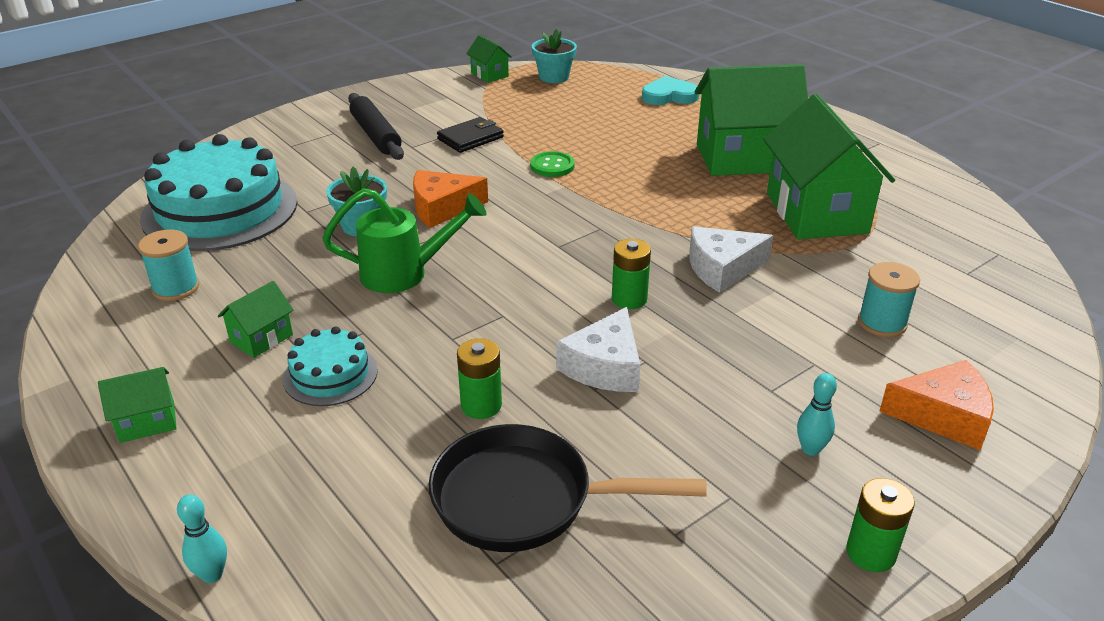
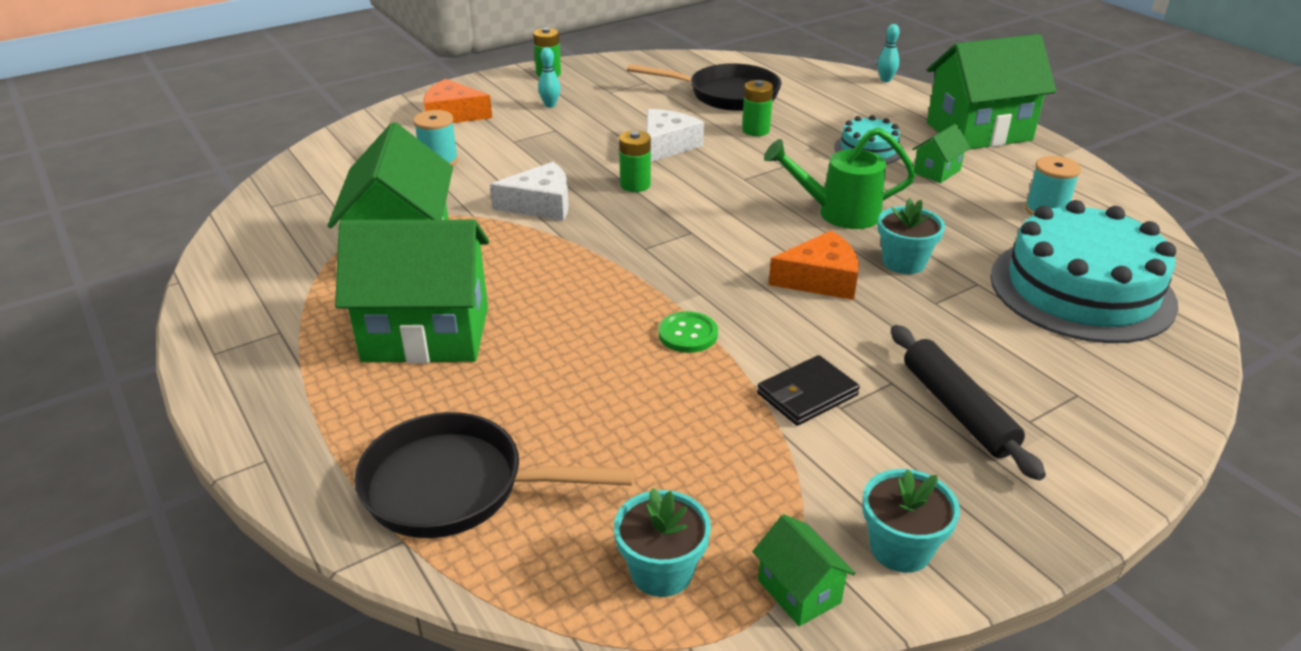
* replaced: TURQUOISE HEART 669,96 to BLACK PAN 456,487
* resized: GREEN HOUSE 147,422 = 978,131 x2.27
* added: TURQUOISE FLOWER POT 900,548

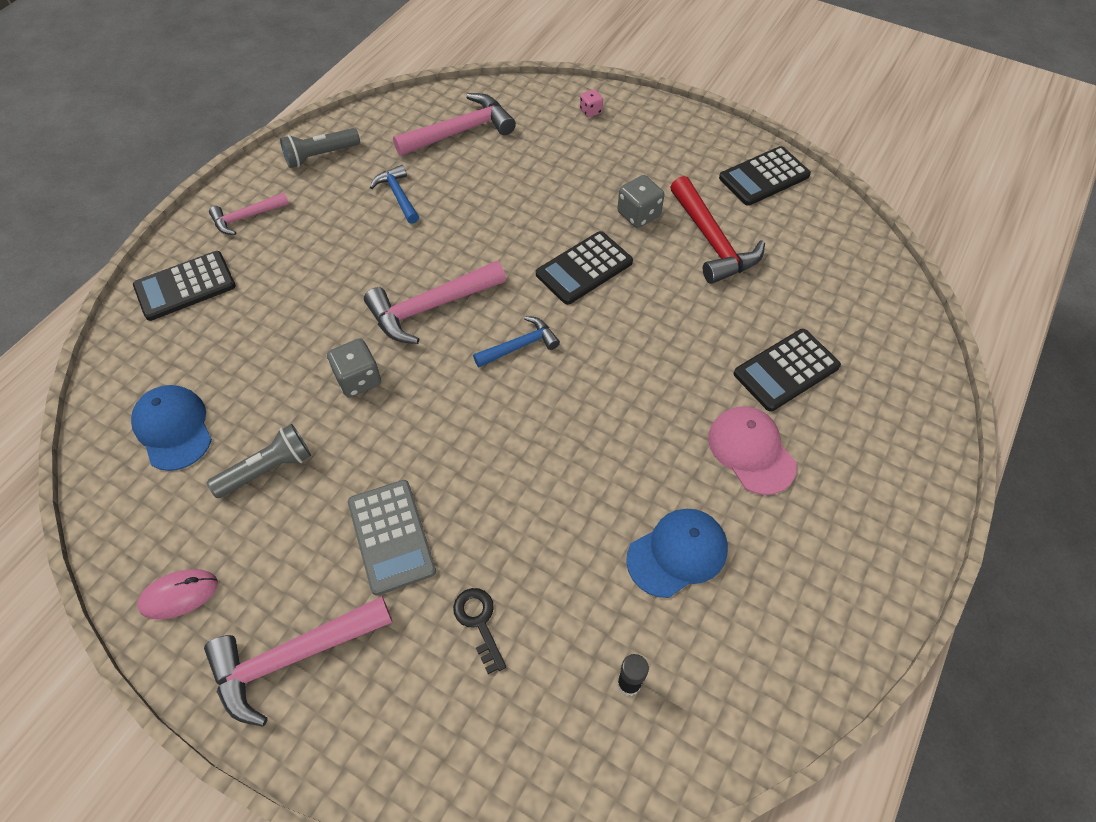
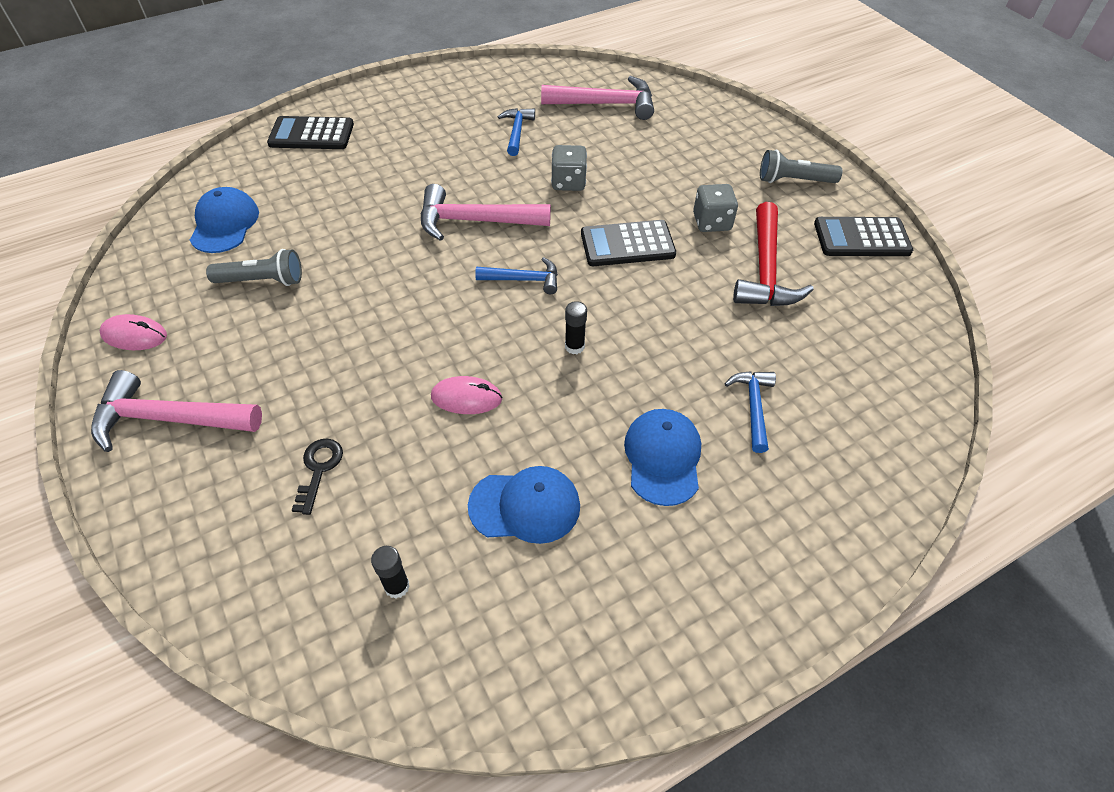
* removed: PINK DICE 590,111
* moved: GREY FLASHLIGHT 320,156 to 794,180
* removed: PINK HAMMER 246,217
* replaced: BLACK CALCULATOR 786,370 to BLUE HAMMER 753,407
* moved: GREY DICE 358,379 to 568,182
* recoloured: PINK CAP 751,451 to BLUE CAP 663,458
* removed: GREY CALCULATOR 391,536
* added: BLACK GLUE STICK 574,346
* added: PINK MOUSE 466,398

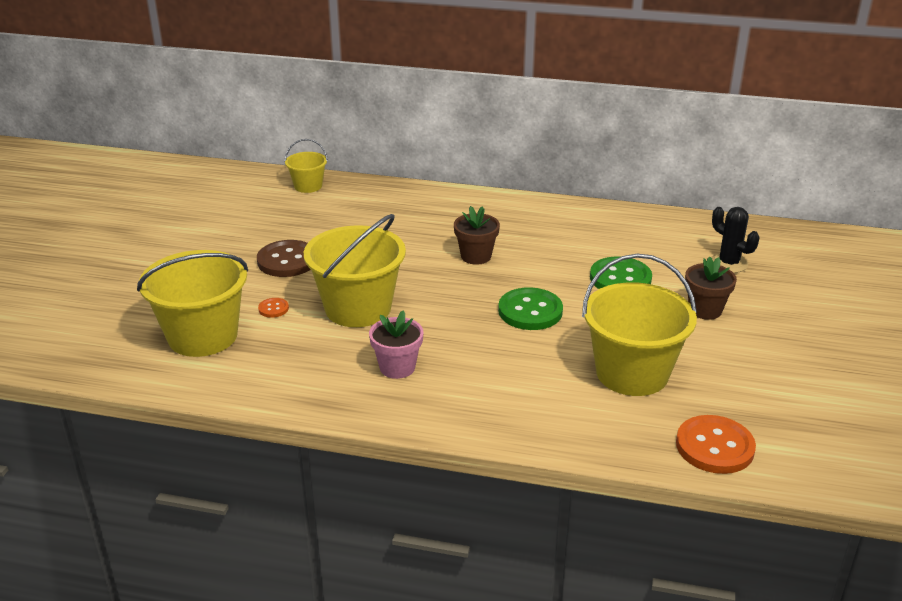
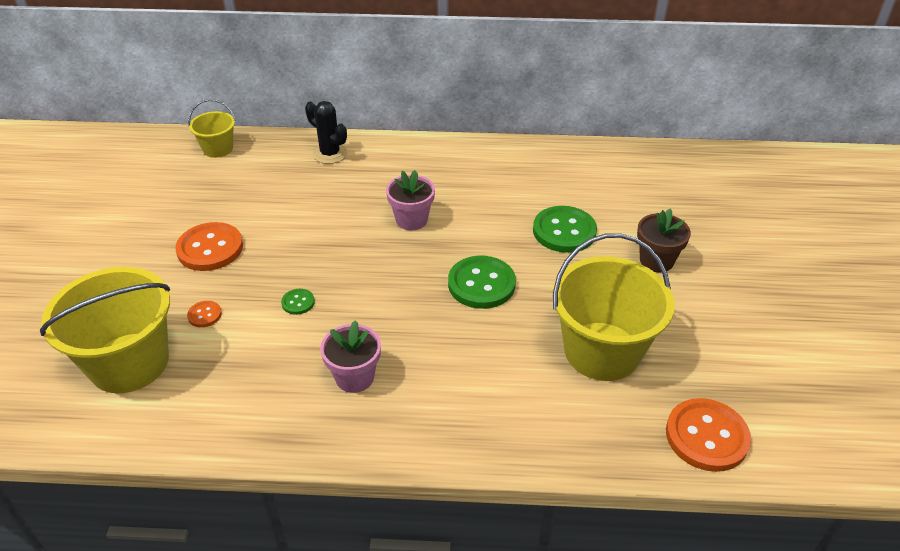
* recoloured: BROWN FLOWER POT 476,256 to PINK FLOWER POT 411,220
* moved: BLACK CACTUS 728,263 to 330,154
* replaced: YELLOW BUCKET 358,308 to GREEN BUTTON 298,302
* recoloured: BROWN BUTTON 287,261 to ORANGE BUTTON 210,248

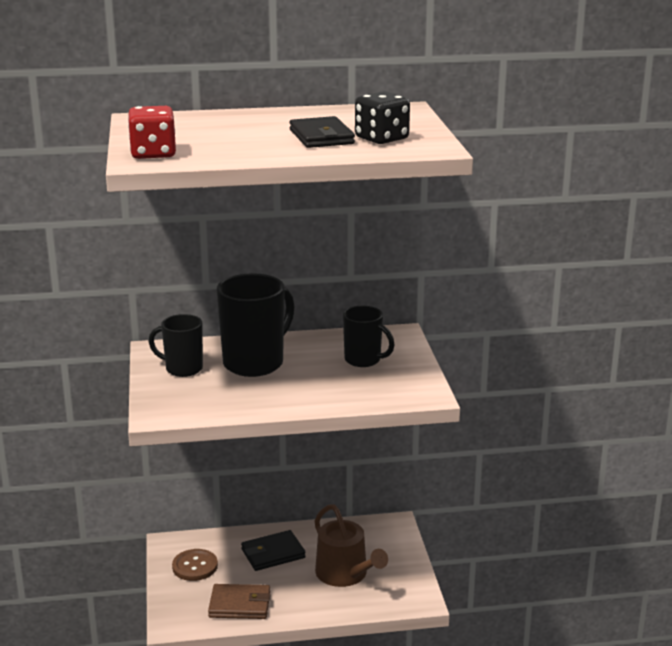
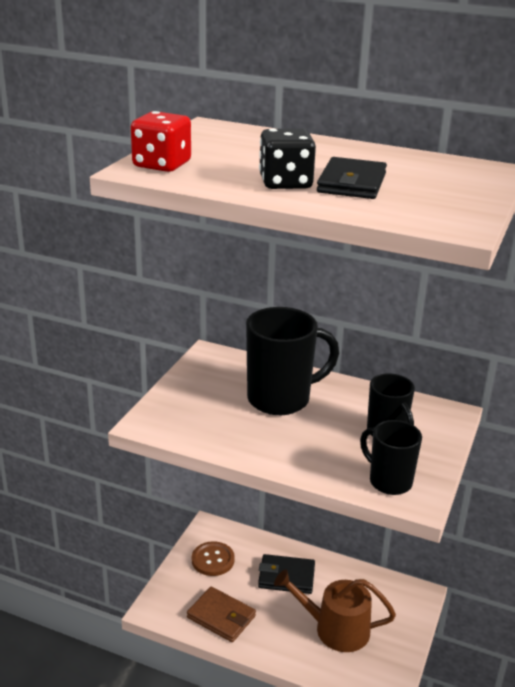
* moved: BLACK DICE 381,138 to 285,183
* moved: BLACK MUG 182,369 to 389,481
* turned: BROWN WATERING CAN 345,574 = 335,629 105 degrees clockwise

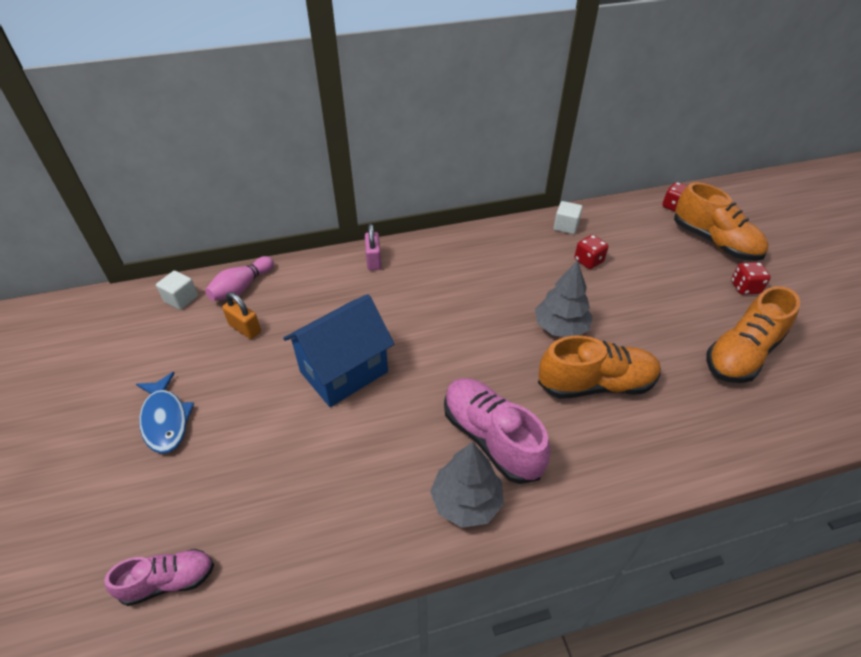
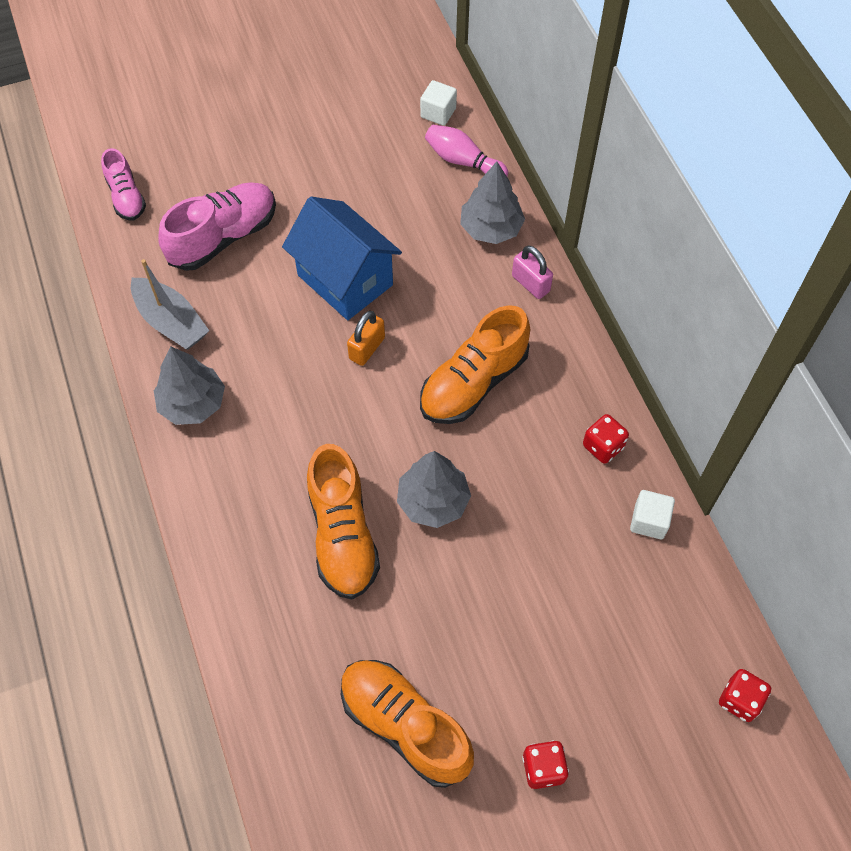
* moved: ORANGE SHOE 714,242 to 473,383
* turned: PINK PADLOCK 374,260 = 530,284 60 degrees clockwise
* moved: RED DICE 588,261 to 603,446
* moved: ORANGE PADLOCK 245,328 to 367,348
* removed: BLUE FISH 165,419
* moved: PINK SHOE 491,438 to 223,237
* added: GREY TREE 491,228
* added: GREY BOAT 171,322

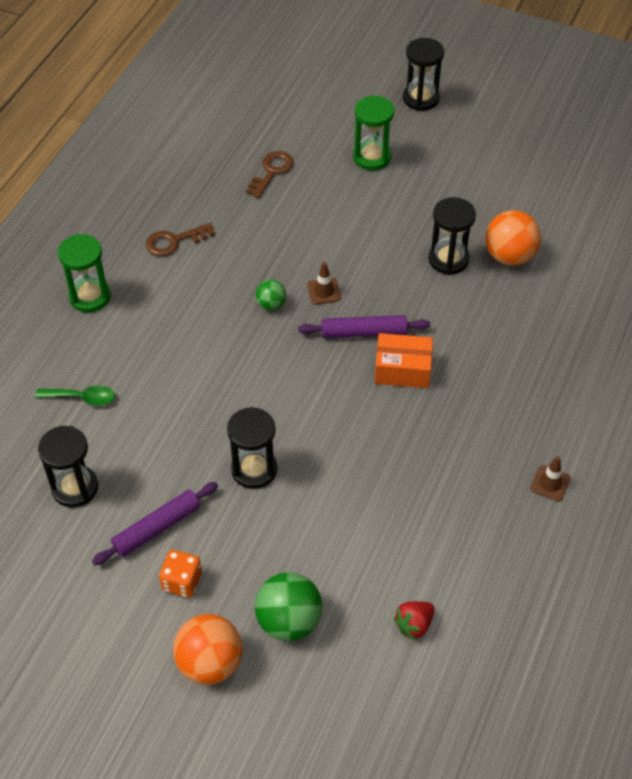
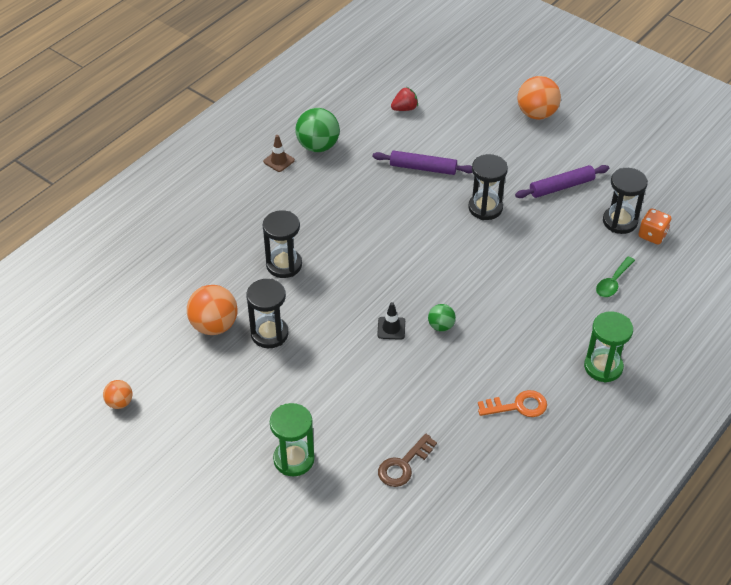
* moved: BLACK HOURGLASS 421,99 to 284,265
* recoloured: BROWN KEY 174,241 to ORANGE KEY 518,406
* recoloured: BROWN TRAFFIC CONE 324,291 to BLACK TRAFFIC CONE 391,328
* moved: PURPLE ROLLING PIN 363,332 to 423,168
* removed: ORANGE BOX 402,370
* turned: GREEN SPOON 82,398 = 613,282 75 degrees counterclockwise
* moved: ORANGE DICE 182,582 to 652,235
* moved: GREEN BALL 289,621 to 318,146
* added: ORANGE BALL 119,403

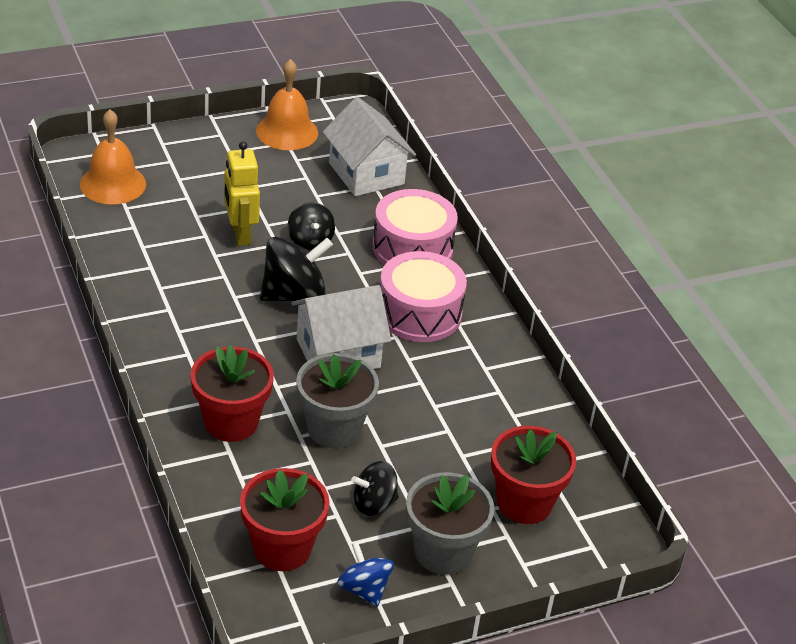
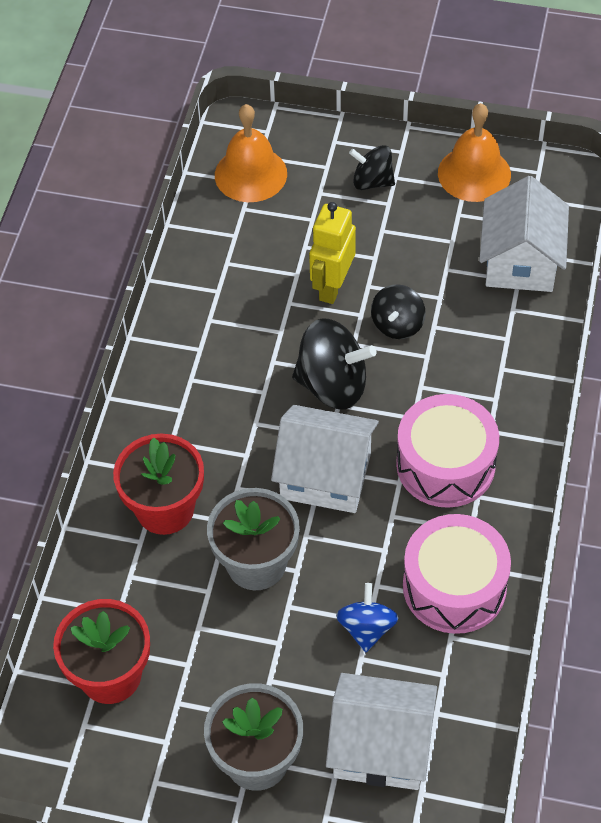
* moved: PINK DRUM 412,248 to 454,586
* replaced: RED FLOWER POT 524,503 to WHITE HOUSE 381,747
* moved: BLACK SPINNING TOP 374,504 to 372,181
* moved: BLUE SPINNING TOP 364,589 to 366,628

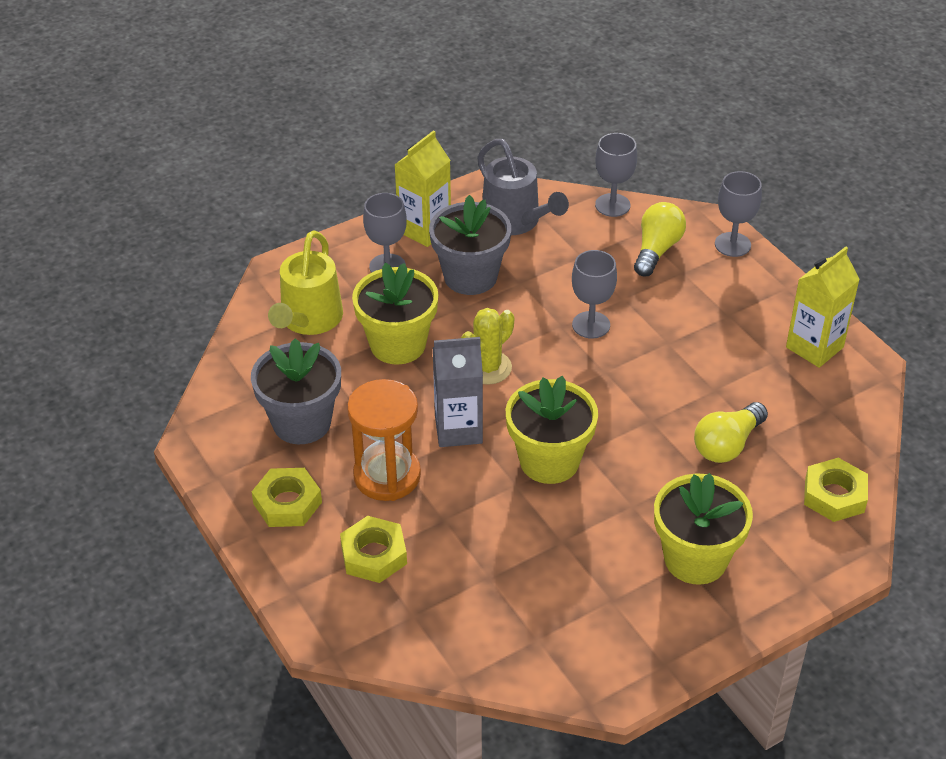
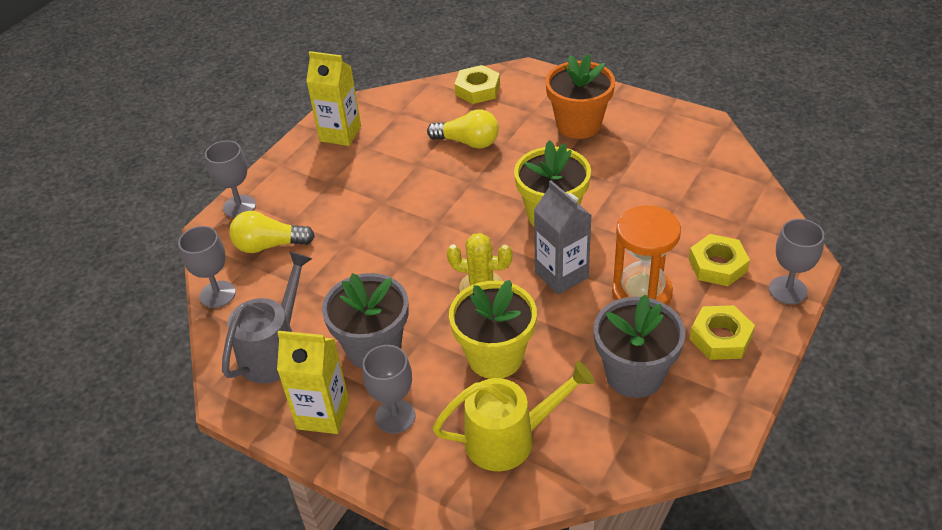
* moved: GREY GOBLET 591,325 to 787,290
* recoloured: YELLOW FLOWER POT 695,559 to ORANGE FLOWER POT 578,124

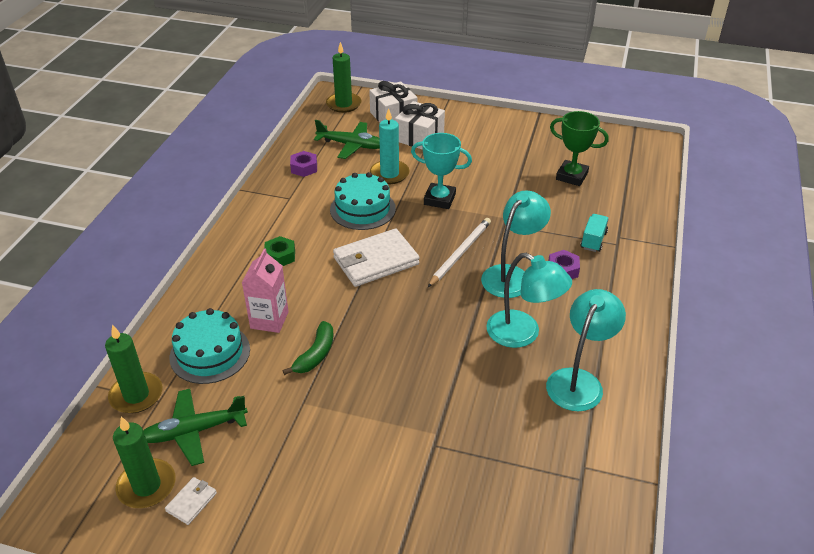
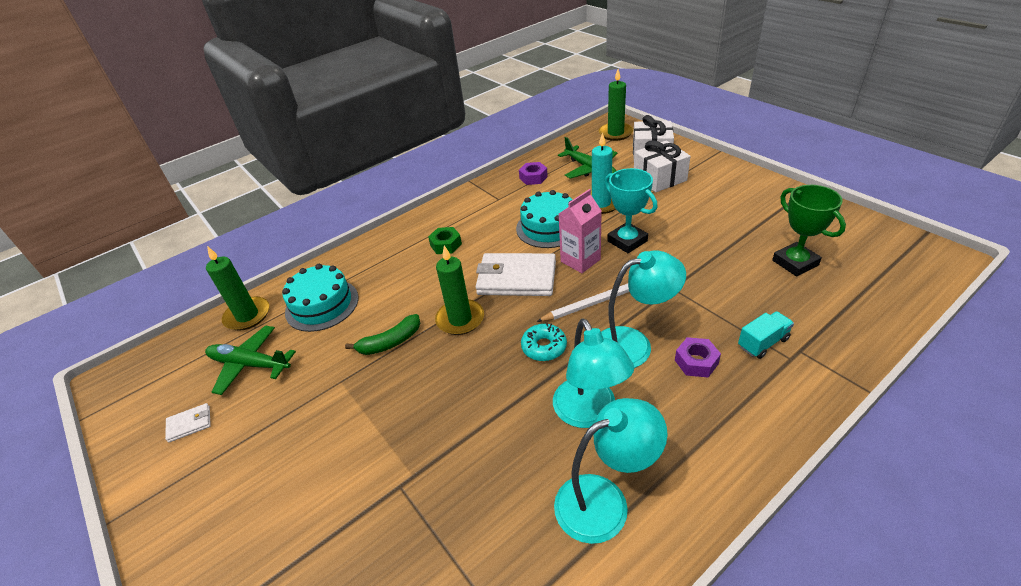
* moved: PINK CARTON 269,320 to 580,260
* moved: GREEN CANDLE 147,486 to 460,319
* added: TURQUOISE DONUT 544,347

